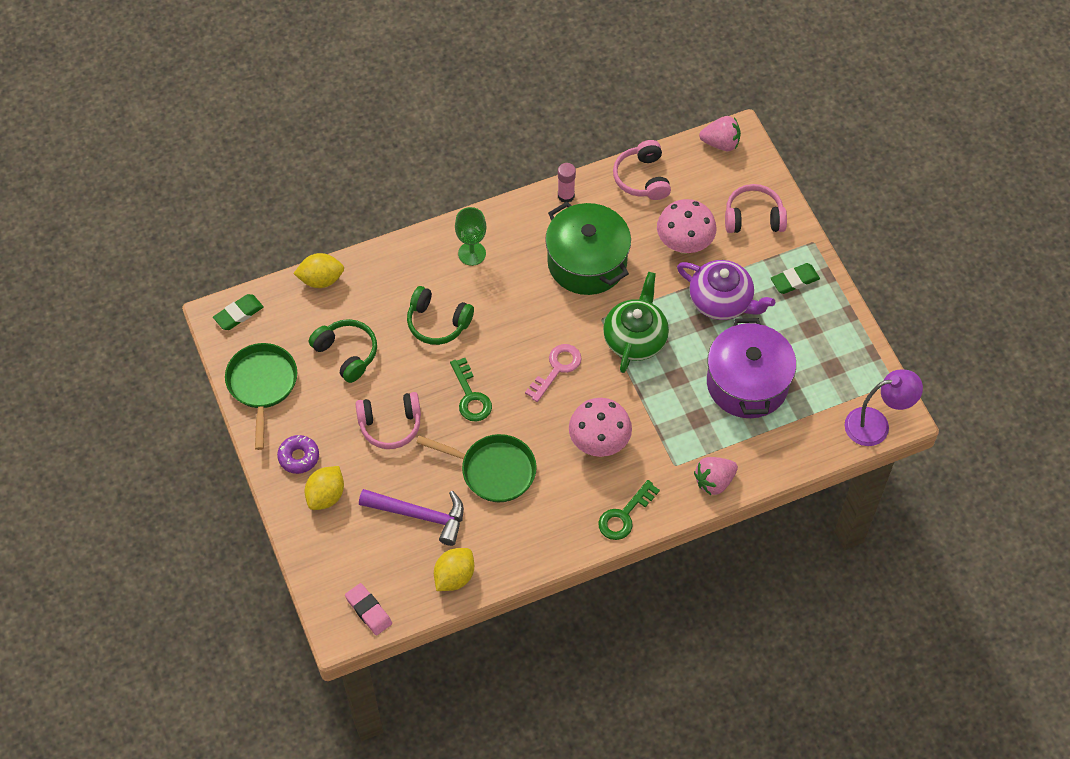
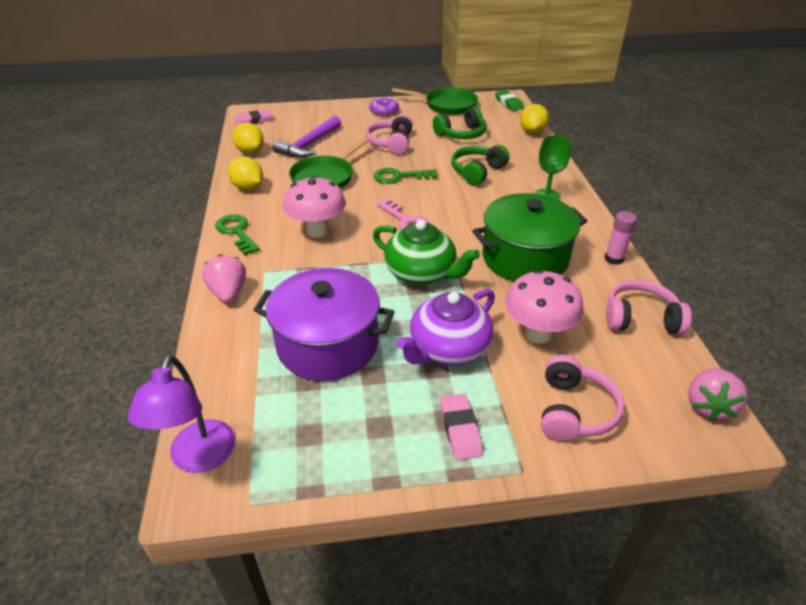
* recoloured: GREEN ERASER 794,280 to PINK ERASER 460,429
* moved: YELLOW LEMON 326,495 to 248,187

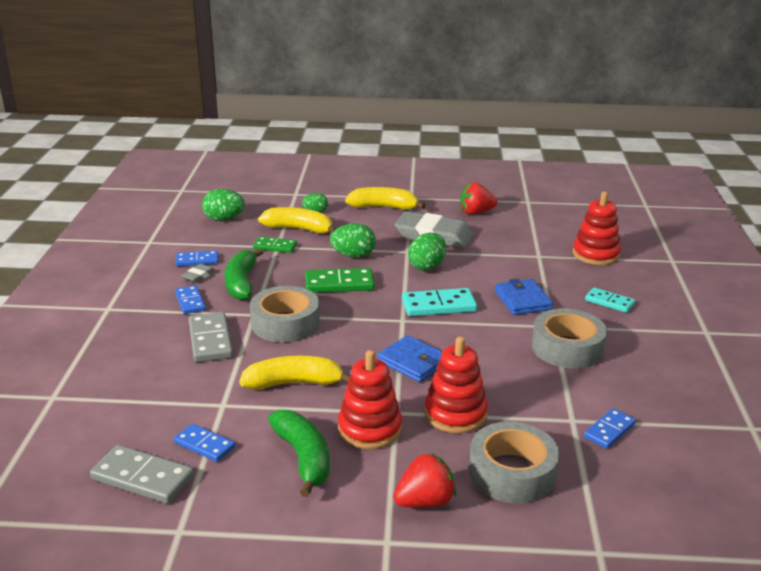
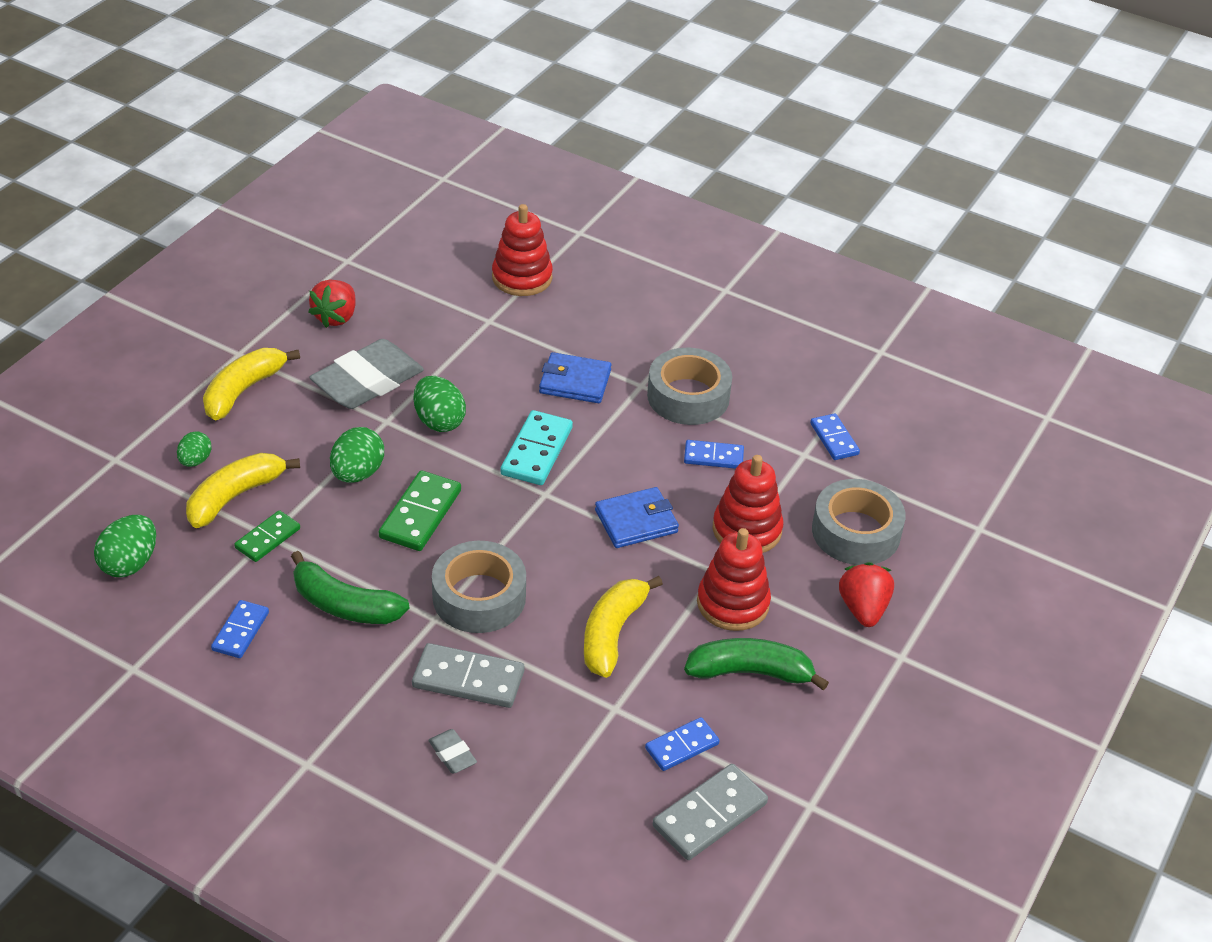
* moved: GREY ERASER 199,276 to 452,754
* moved: BLUE DOMINO 190,302 to 713,457
* removed: TURQUOISE DOMINO 609,302

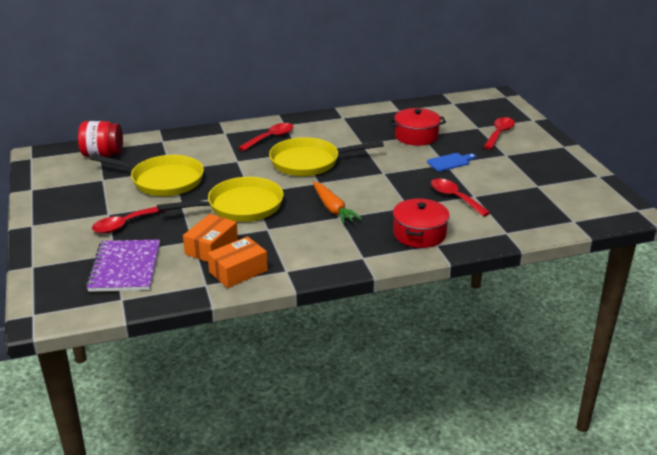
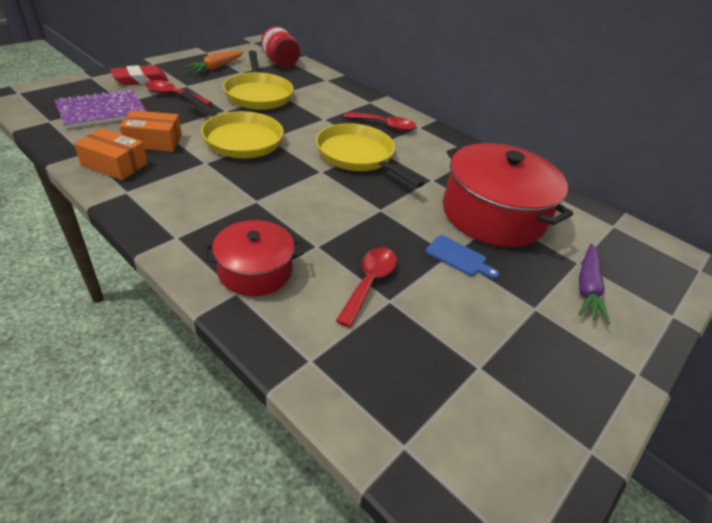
* resized: RED POT 416,136 = 492,215 x1.77
* replaced: RED SPOON 499,133 to PURPLE CARROT 587,288
* moved: ORANGE CARROT 333,209 to 216,67
* added: RED ERASER 140,80

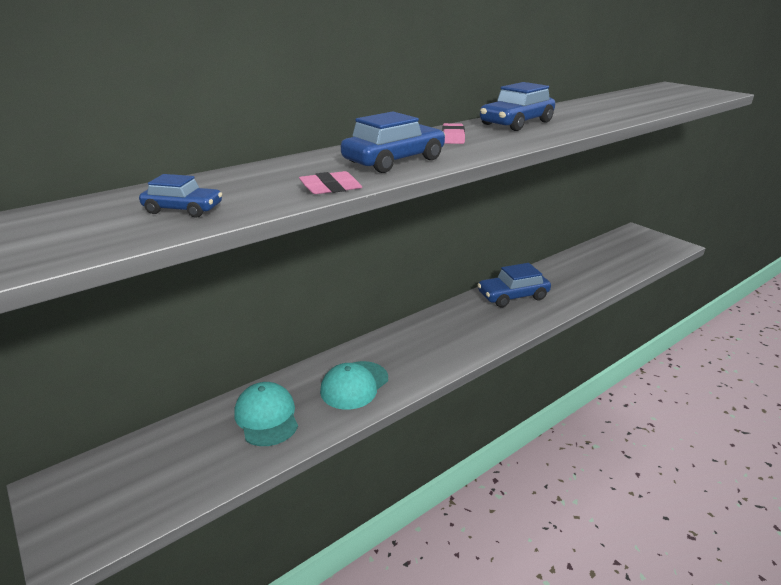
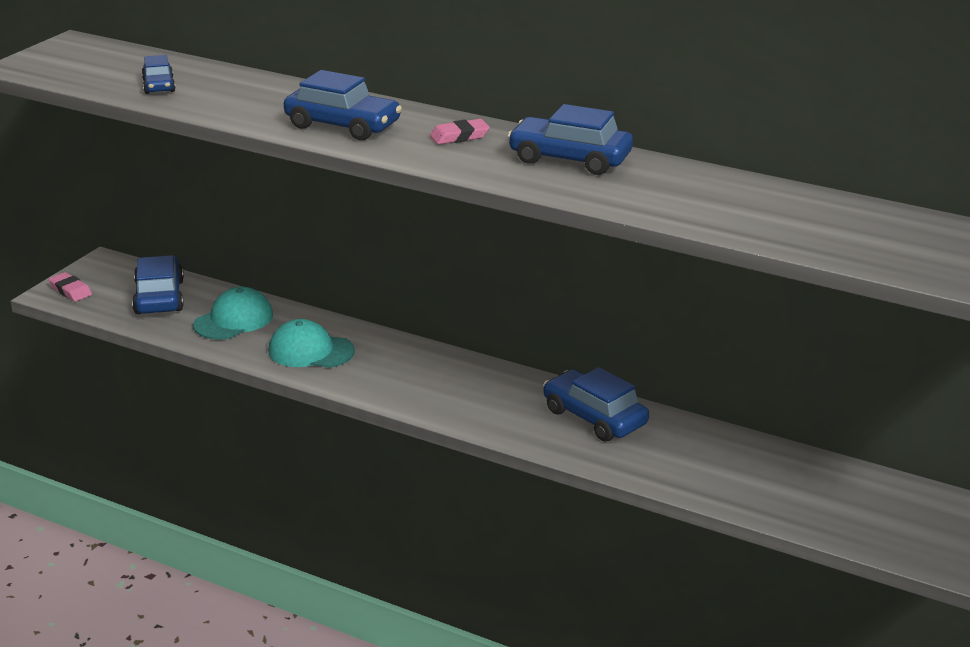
* moved: PINK ERASER 331,188 to 70,290
* added: BLUE CAR 159,297

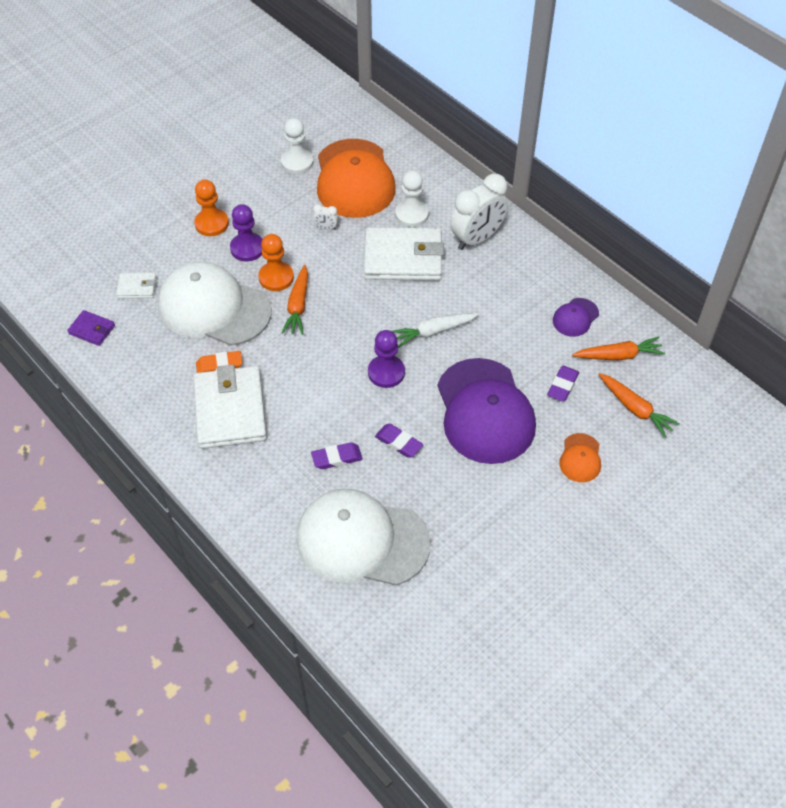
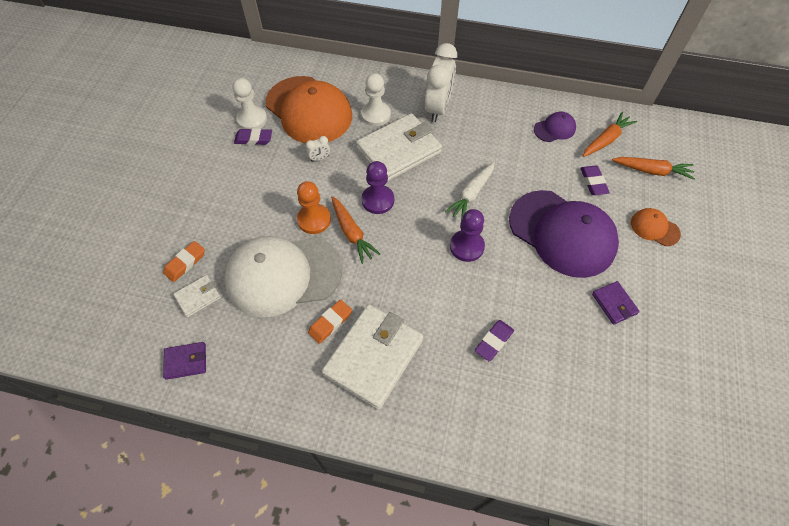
* removed: ORANGE PAWN 211,223
* moved: PURPLE PAWN 247,248 to 378,200
* turned: PURPLE CAP 575,317 = 554,129 120 degrees counterclockwise
* turned: WHITE WALLET 230,410 = 373,357 75 degrees clockwise
* moved: PURPLE ERASER 399,442 to 254,139
* turned: ORANGE CAP 580,458 = 654,228 150 degrees clockwise
* removed: WHITE CAP 362,540
* added: ORANGE ERASER 185,263
* added: PURPLE WALLET 614,304

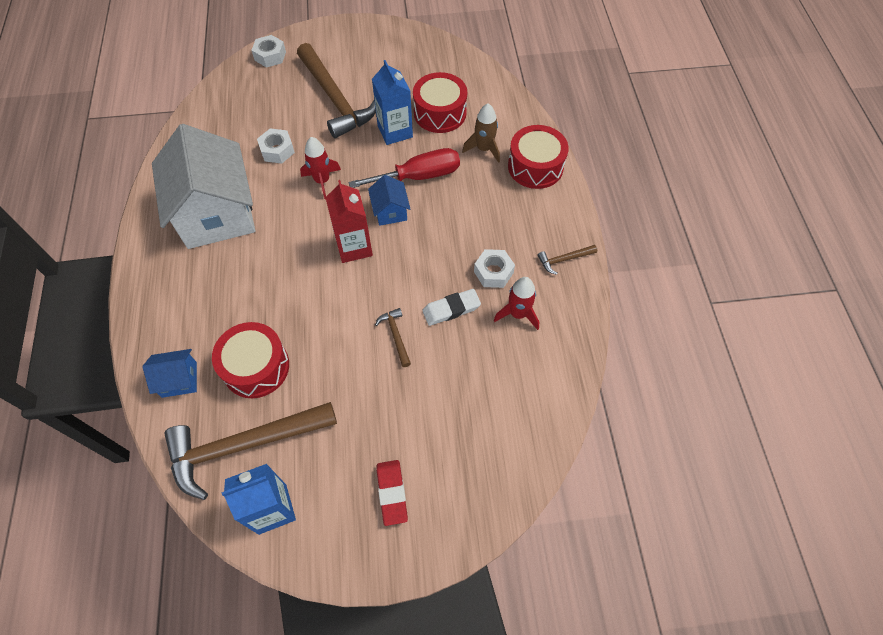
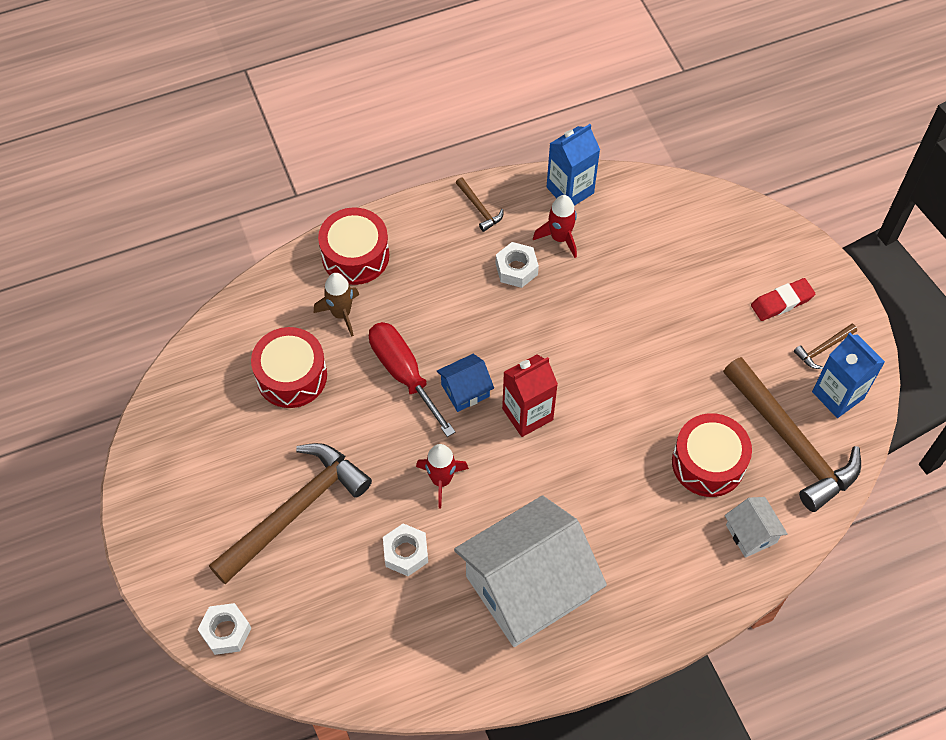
* moved: BLUE CARTON 395,131 to 570,190
* removed: WHITE ERASER 451,309
* moved: BROWN HAMMER 396,335 to 823,349
* recoloured: BLUE HOUSE 179,379 to WHITE HOUSE 751,534

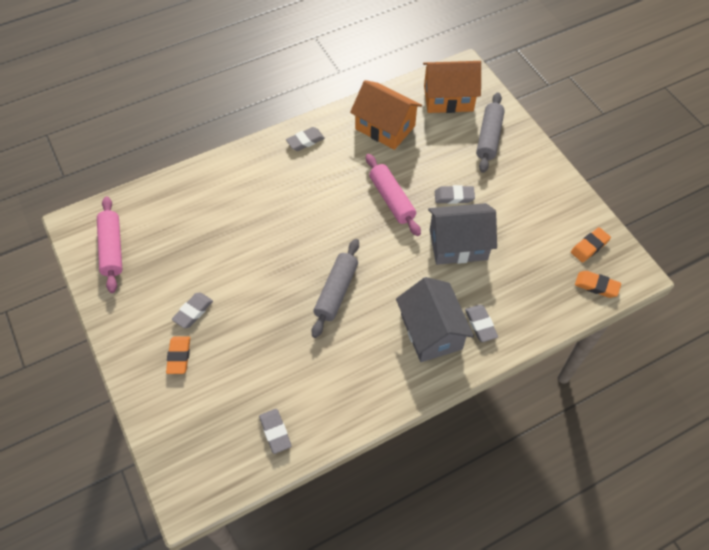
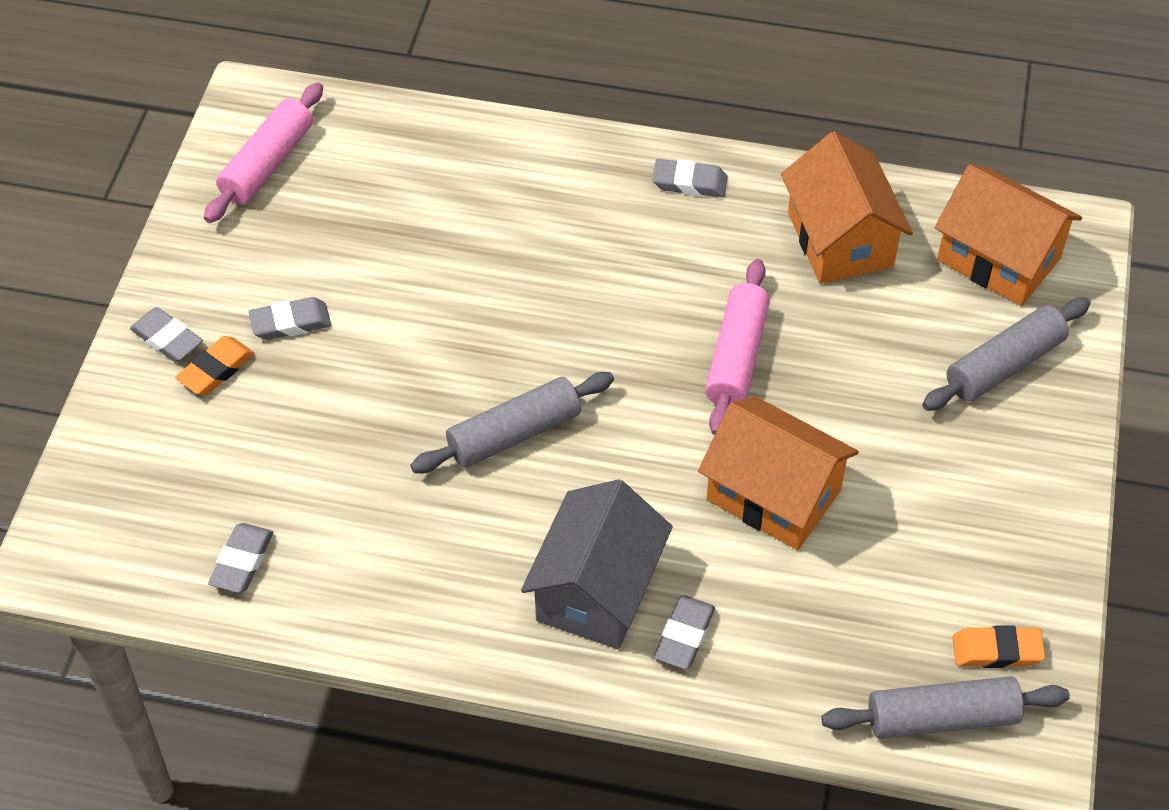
* moved: GREY ERASER 454,197 to 167,339
* recoloured: GREY HOUSE 458,244 to ORANGE HOUSE 773,495
* replaced: ORANGE ERASER 596,286 to GREY ROLLING PIN 942,718

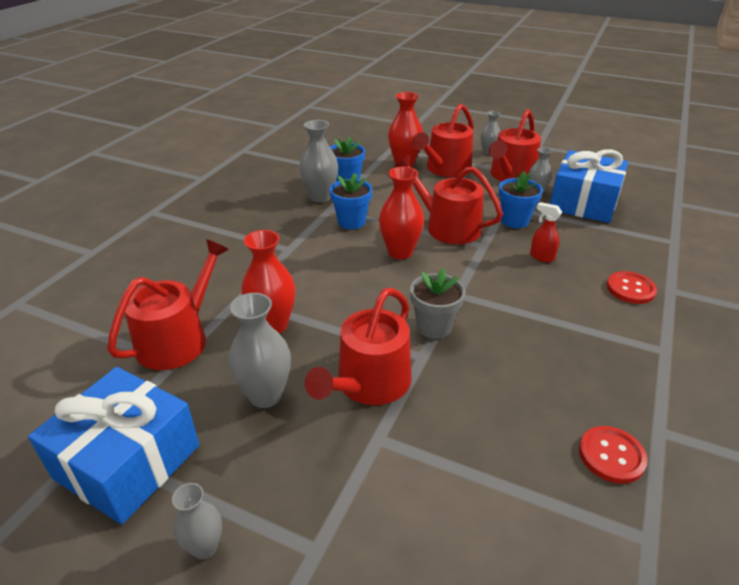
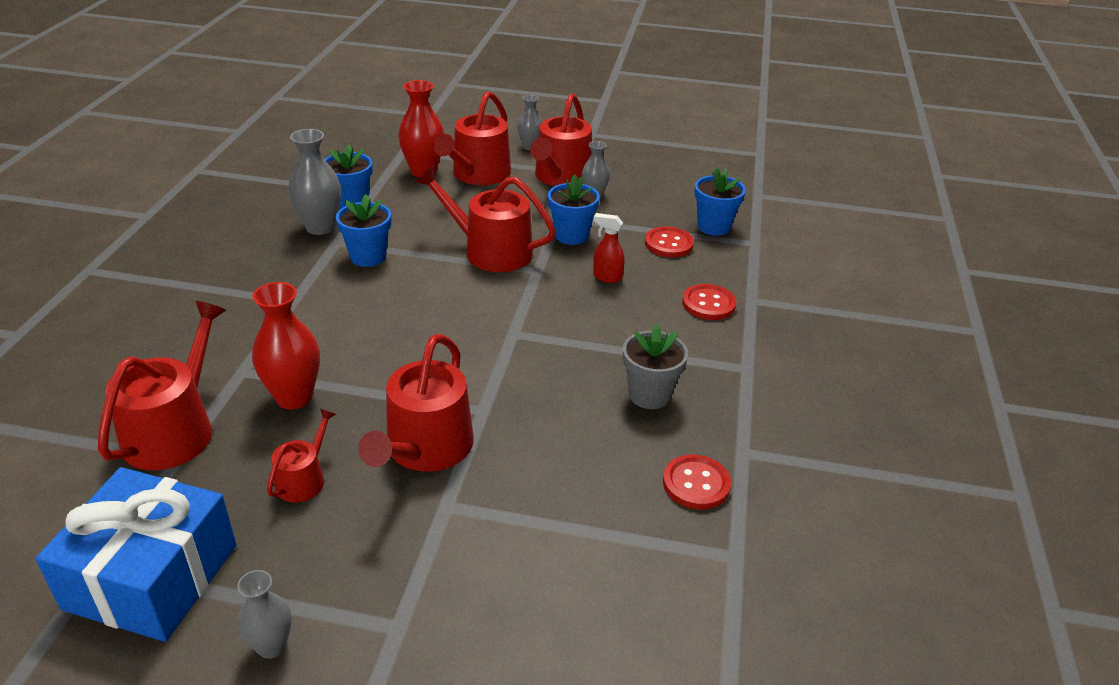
* removed: BLUE GIFT 584,203
* removed: RED VASE 400,252
* moved: GREY FLOWER POT 434,327 to 649,395
* replaced: GREY VASE 265,395 to RED WATERING CAN 304,479
* added: BLUE FLOWER POT 714,227
* added: RED BUTTON 669,244

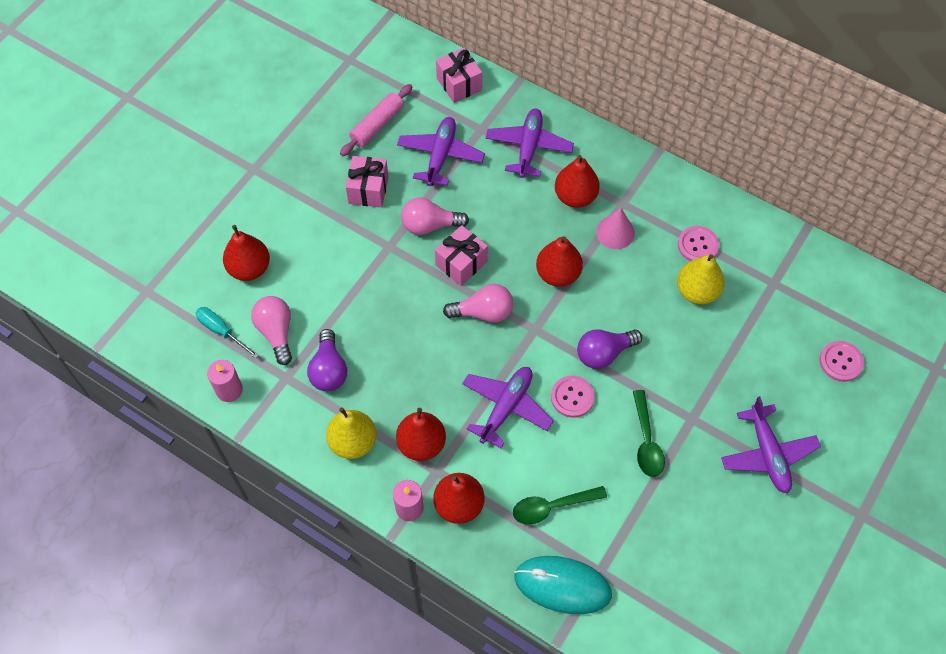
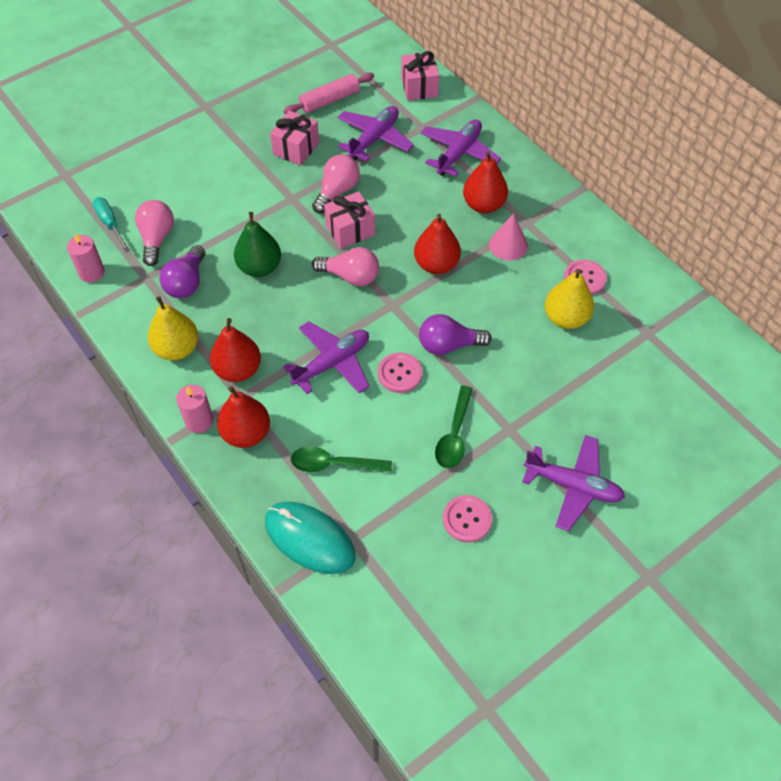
* turned: PINK LIGHT BULB 430,225 = 337,191 105 degrees clockwise
* removed: RED PEAR 249,268
* moved: PINK BUTTON 841,362 to 467,519
* turned: PURPLE PLANE 767,454 = 573,486 75 degrees counterclockwise
* added: GREEN PEAR 259,267

